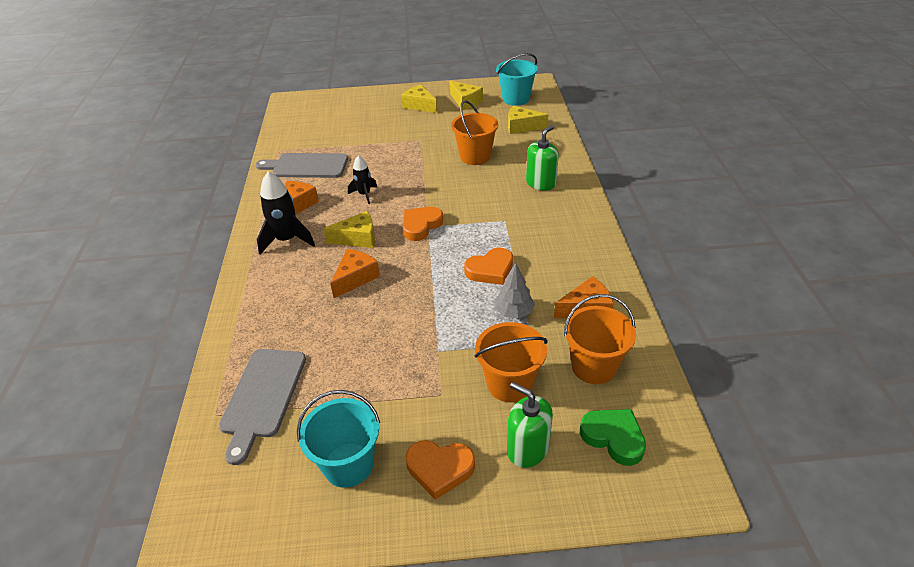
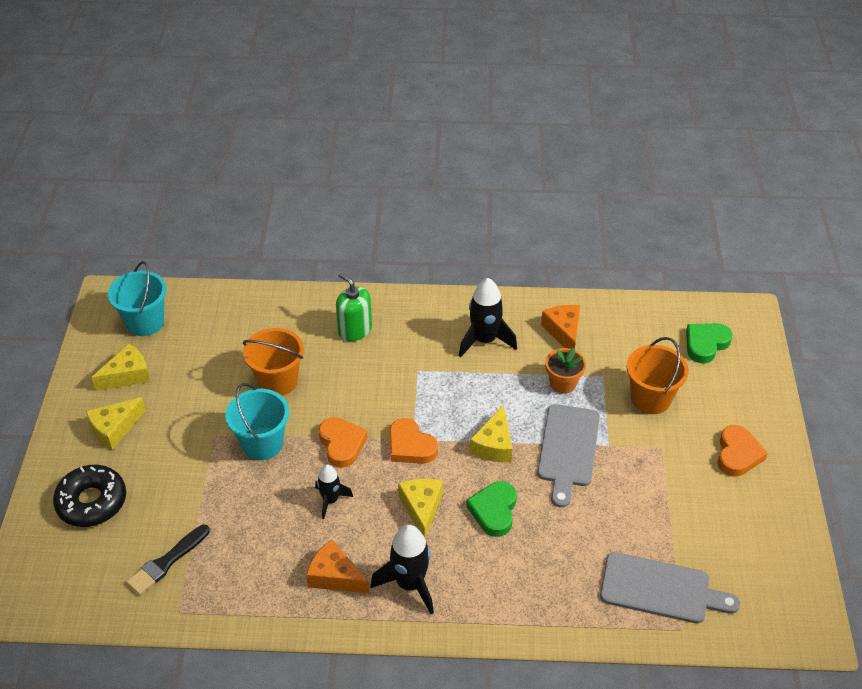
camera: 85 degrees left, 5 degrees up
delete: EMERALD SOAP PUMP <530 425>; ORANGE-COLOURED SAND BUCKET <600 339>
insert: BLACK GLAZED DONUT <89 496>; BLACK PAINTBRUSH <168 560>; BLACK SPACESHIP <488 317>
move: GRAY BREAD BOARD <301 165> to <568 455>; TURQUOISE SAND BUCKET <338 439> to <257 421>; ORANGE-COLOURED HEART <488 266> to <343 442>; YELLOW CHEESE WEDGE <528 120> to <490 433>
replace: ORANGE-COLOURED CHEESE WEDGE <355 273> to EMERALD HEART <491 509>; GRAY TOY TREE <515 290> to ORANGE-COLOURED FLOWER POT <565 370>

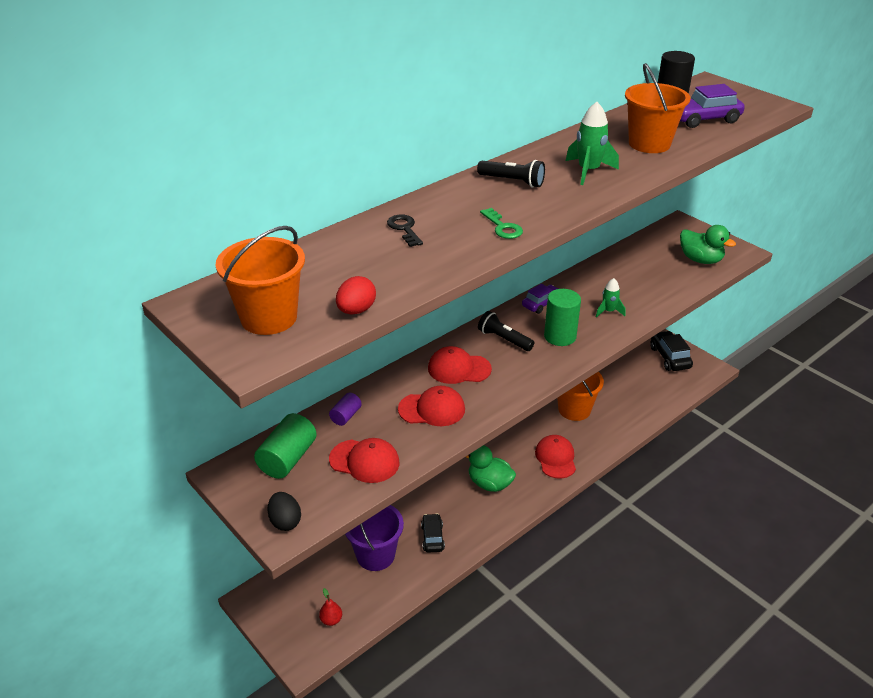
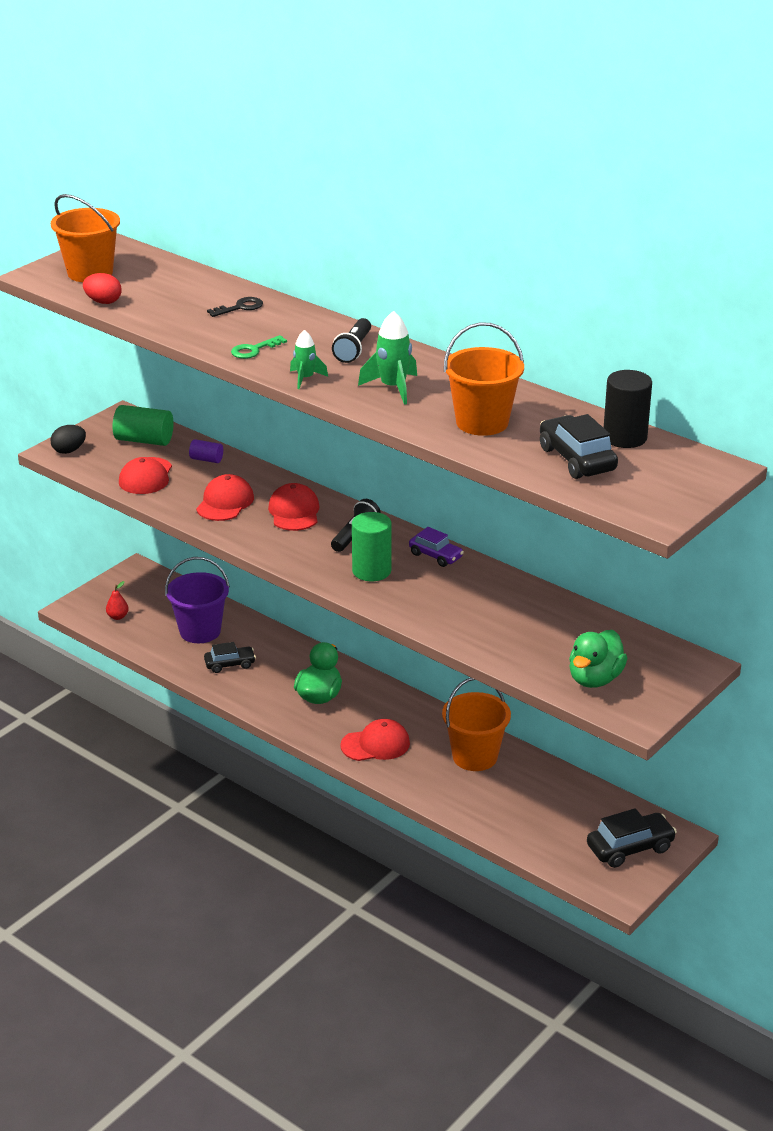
camera: 80 degrees right, 5 degrees down
move: EMERALD SPACESHIP <611 298> to <309 359>
recolor: PURPLE TOY CAR <712 106> to BLACK TOY CAR <579 446>
rotate: SCARLET BASEBALL CAP <431 406> = <225 497> 150 degrees counterclockwise

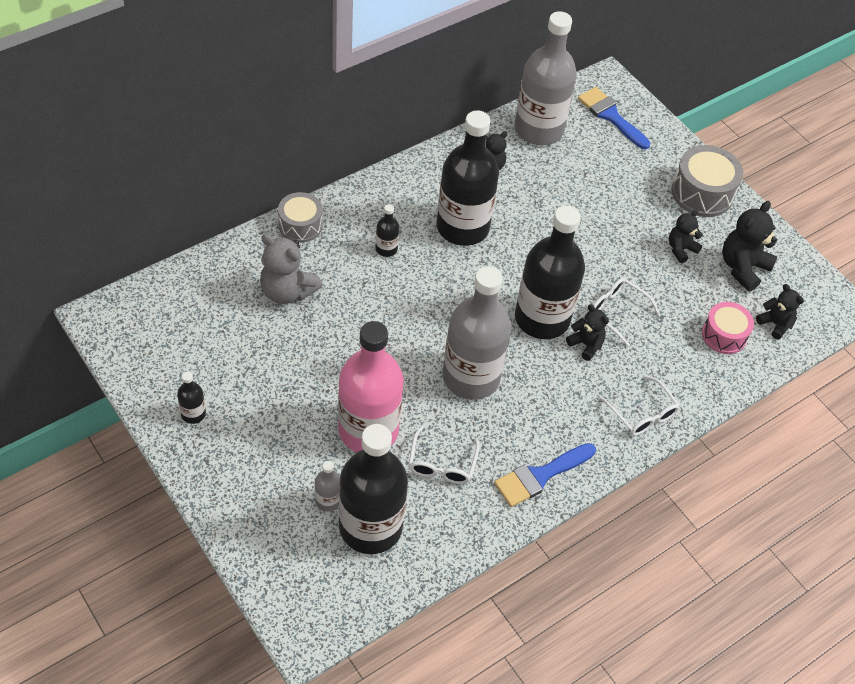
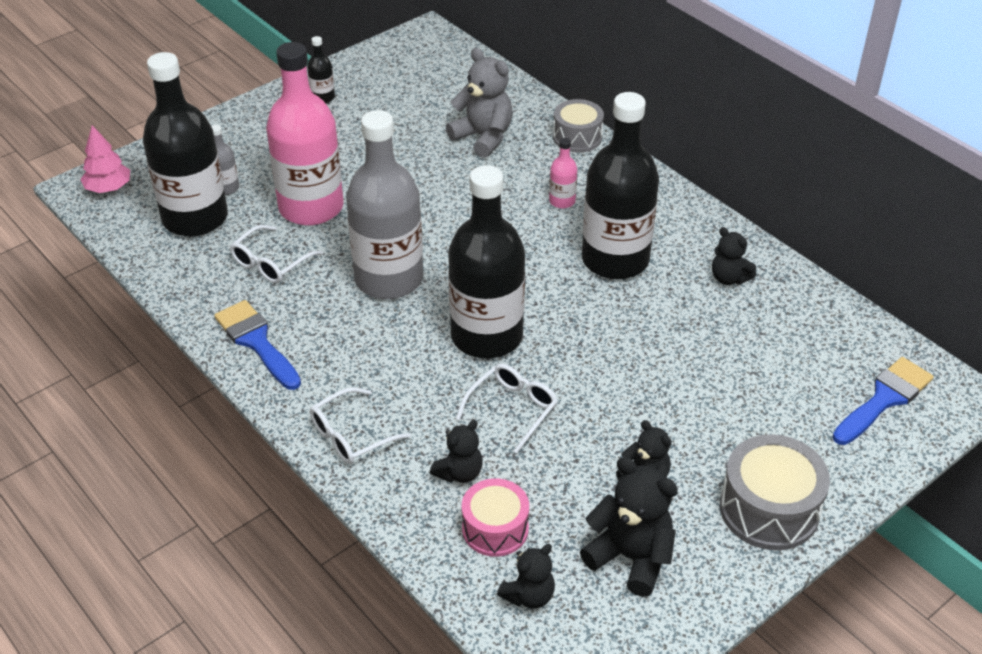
camera: 90 degrees right, 10 degrees down
delete: GRAY FLASK <545 78>
insert: ROSY TOY TREE <105 159>
move: BLACK TEDDY <587 332> to <456 451>
recolor: BLACK FLASK <387 230> to ROSY FLASK <563 173>
rotate: GRAY TEDDY <291 269> = <479 103> 105 degrees clockwise; WHITE EYEGLASSES <444 455> = <276 254> 60 degrees counterclockwise

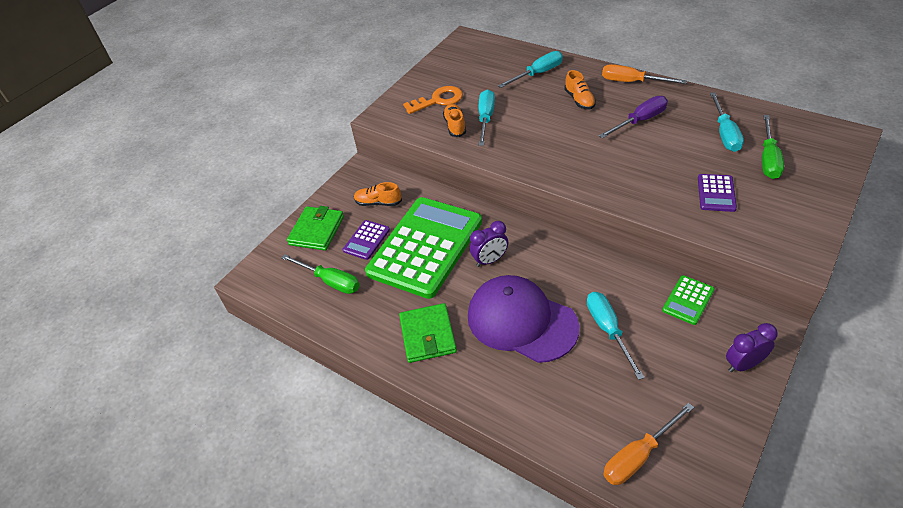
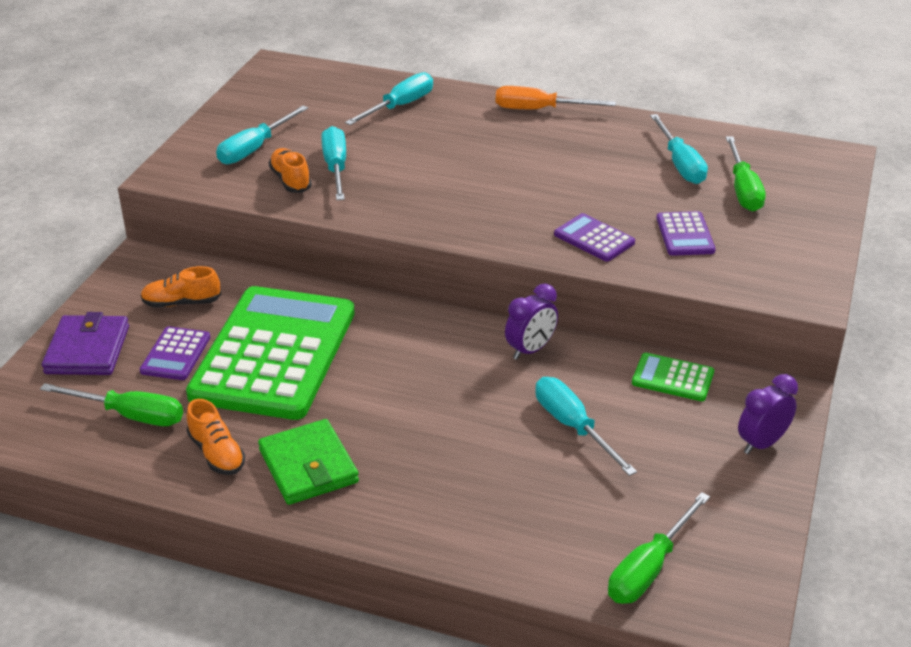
camera: 20 degrees left, 10 degrees down
delete: PURPLE BASEBALL CAP <524 319>; PURPLE FLAT SCREWDRIVER <633 117>
insert: PURPLE ADDING MACHINE <594 237>
move: PURPLE CLOCK <489 244> to <531 321>; ORANGE-COLOURED SNEAKER <580 90> to <216 437>
replace: ORANGE-COLOURED KEY <433 100> to TURQUOISE FLAT SCREWDRIVER <262 135>
recolor: EMERALD BILLFOLD <315 228> to PURPLE BILLFOLD <85 343>; ORANGE-COLOURED FLAT SCREWDRIVER <648 444> to EMERALD FLAT SCREWDRIVER <659 548>
rotate: EMERALD ADDING MACHINE <688 300> = <673 377> 90 degrees clockwise

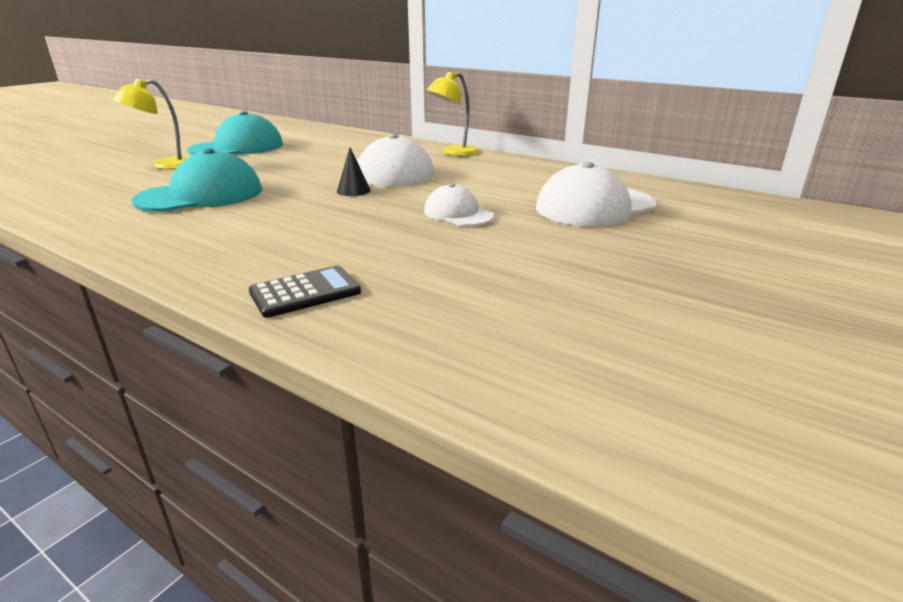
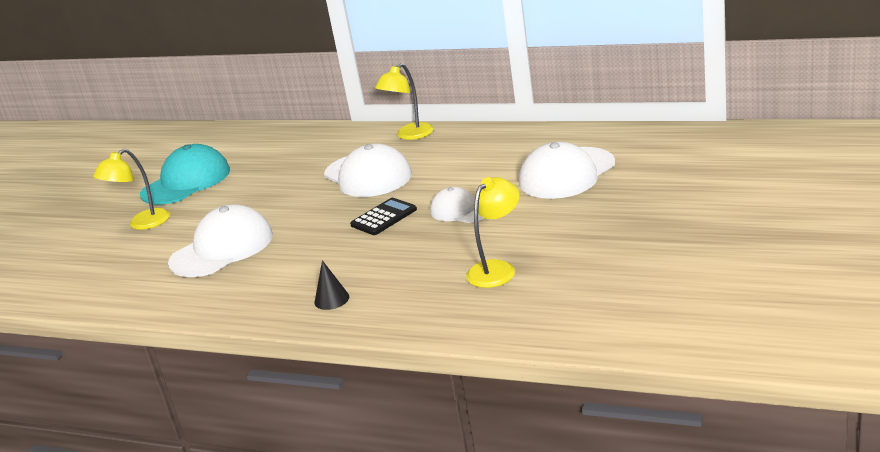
camera: 10 degrees left, 0 degrees up
insert: YELLOW LAMP <492 232>
move: BLACK ADDING MACHINE <305 291> to <383 216>; BLACK SOLID CONE <354 171> to <331 285>
recolor: TURQUOISE BASEBALL CAP <197 180> to WHITE BASEBALL CAP <220 240>

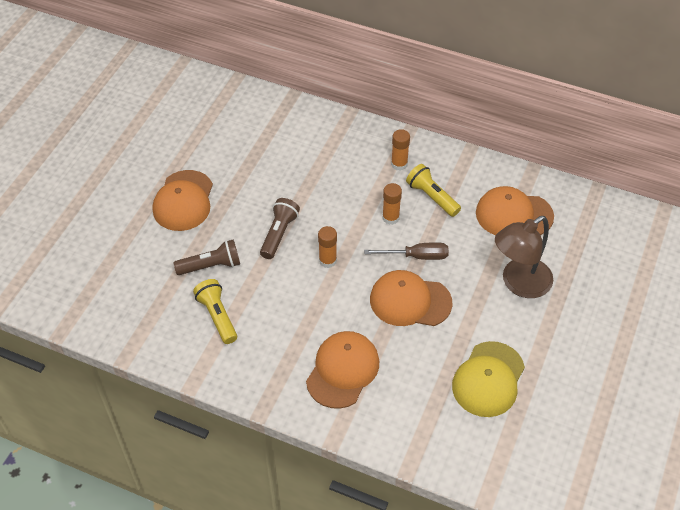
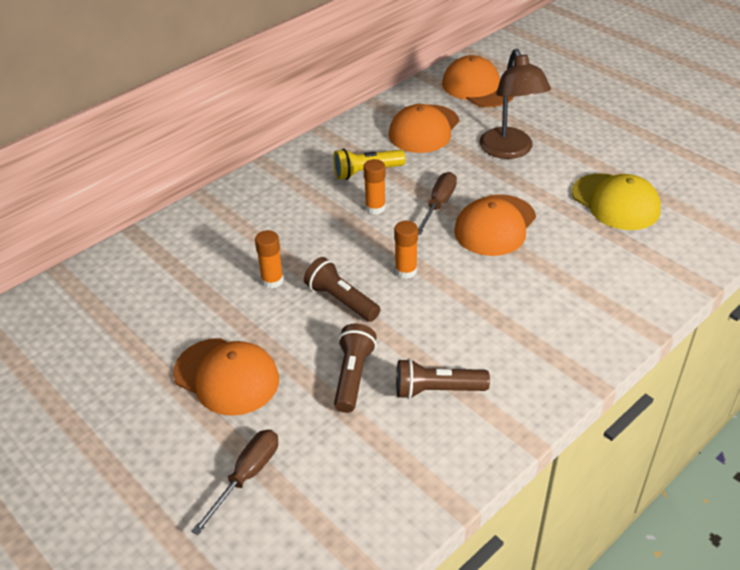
camera: 65 degrees left, 10 degrees down
insert: BROWN FLAT SCREWDRIVER <234 482>
move: ORANGE-COLOURED BASEBALL CAP <342 370> to <478 81>; ORANGE-COLOURED GLUE <400 150> to <269 259>
recolor: YELLOW POCKET TORCH <215 311> to BROWN POCKET TORCH <443 378>

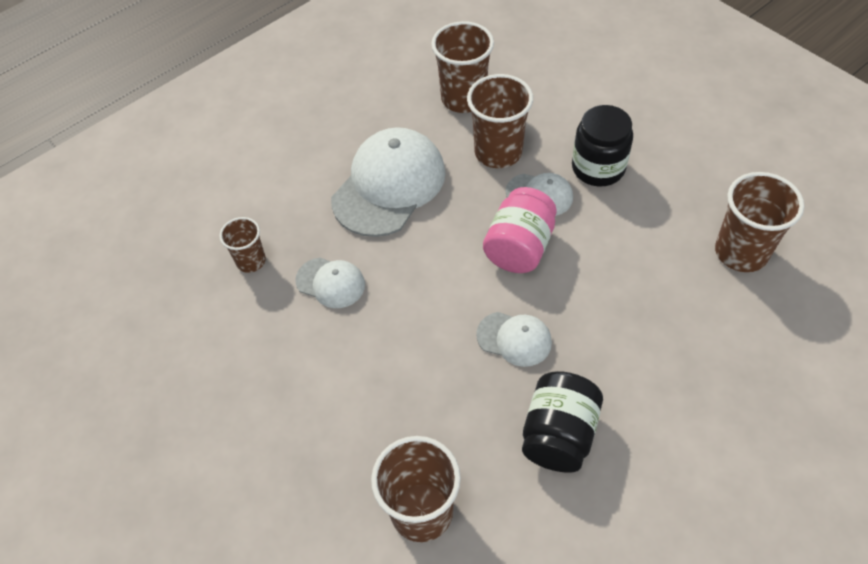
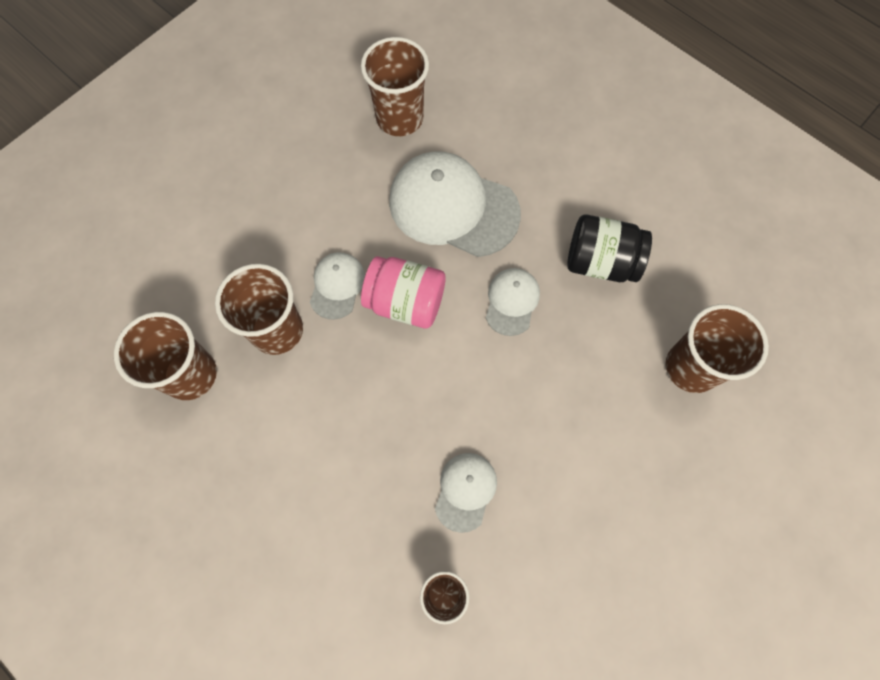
camera: 100 degrees left, 15 degrees up
delete: BLACK JAR <602 145>
move: WHITE BASEBALL CAP <388 182> to <455 204>

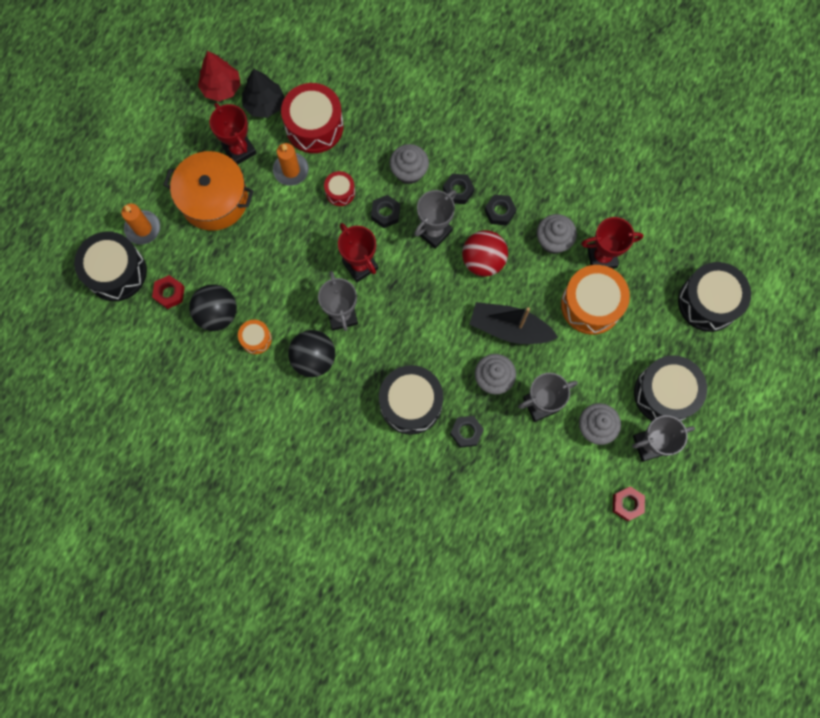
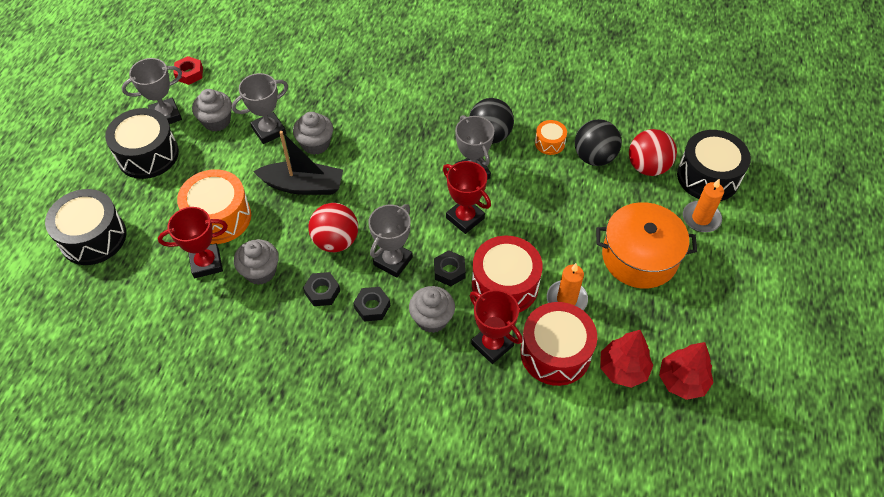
camera: 170 degrees right, 20 degrees down
delete: BLACK SNARE DRUM <411 400>; BLACK HEXAGON NUT <467 432>
move: SCARLET PRIZE CUP <233 133> to <496 327>
replace: SCARLET HEXAGON NUT <168 292> to SCARLET PLAY BALL <653 152>
recolor: BLACK TOY TREE <263 93> to SCARLET TOY TREE <627 359>
resize: SCARLET SNARE DRUM <339 188> = <507 274> x1.99

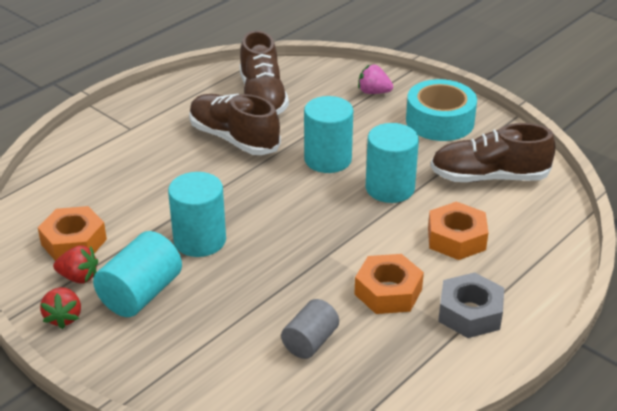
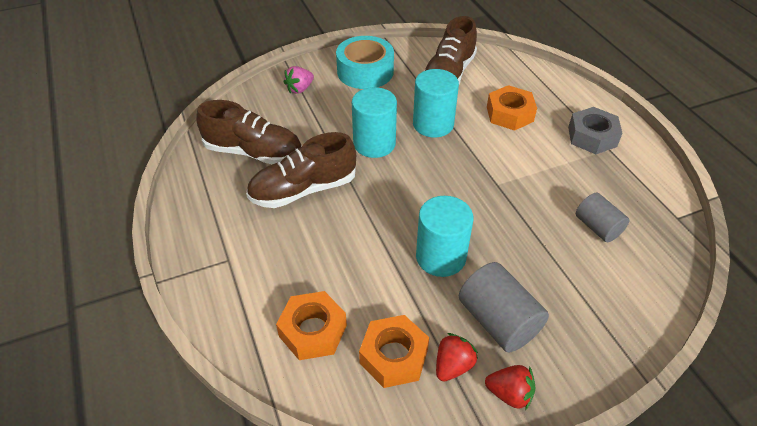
camera: 65 degrees left, 10 degrees up
move: ORANGE-COLOURED HEXAGON NUT <389 284> to <311 325>
recolor: TURQUOISE CYLINDER <137 274> to GRAY CYLINDER <504 307>

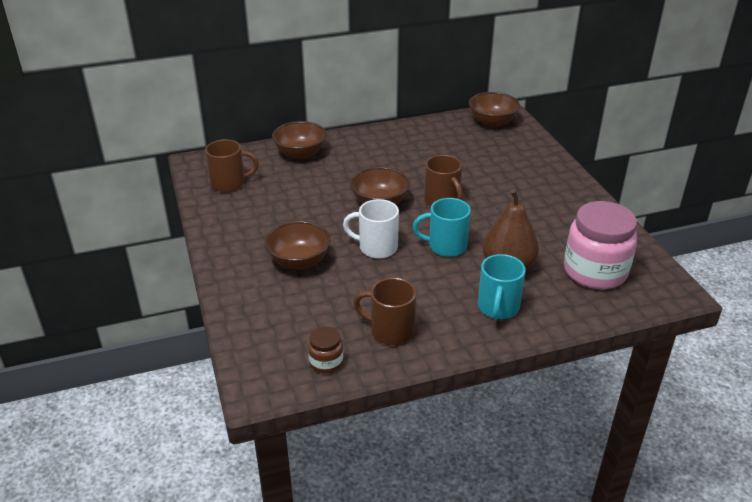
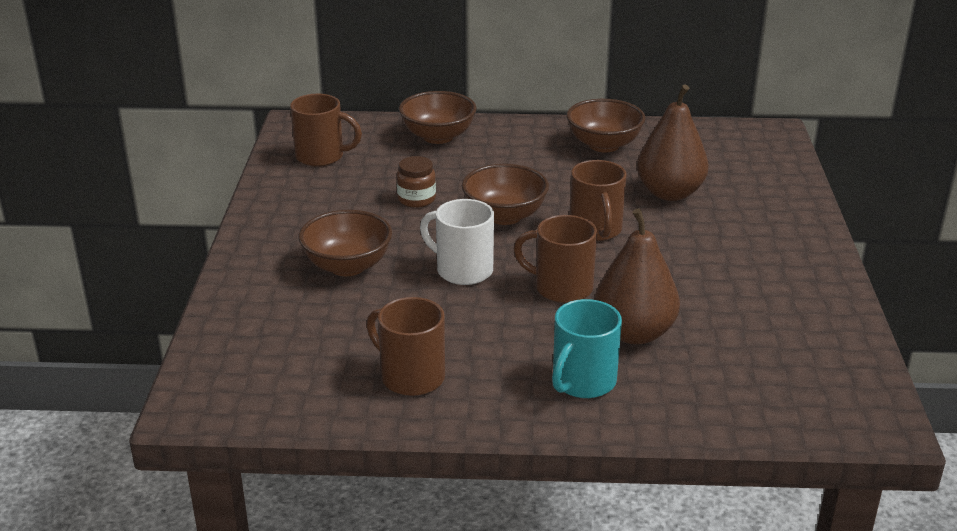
camera: 20 degrees right, 5 degrees down
delete: ROSY JAR <600 245>
insert: BROWN PEAR <673 142>
move: BROWN JAR <325 350> to <416 182>; BROWN DEEP DISH <494 110> to <605 125>
recolor: TURQUOISE COFFEE MUG <442 227> to BROWN COFFEE MUG <555 259>

